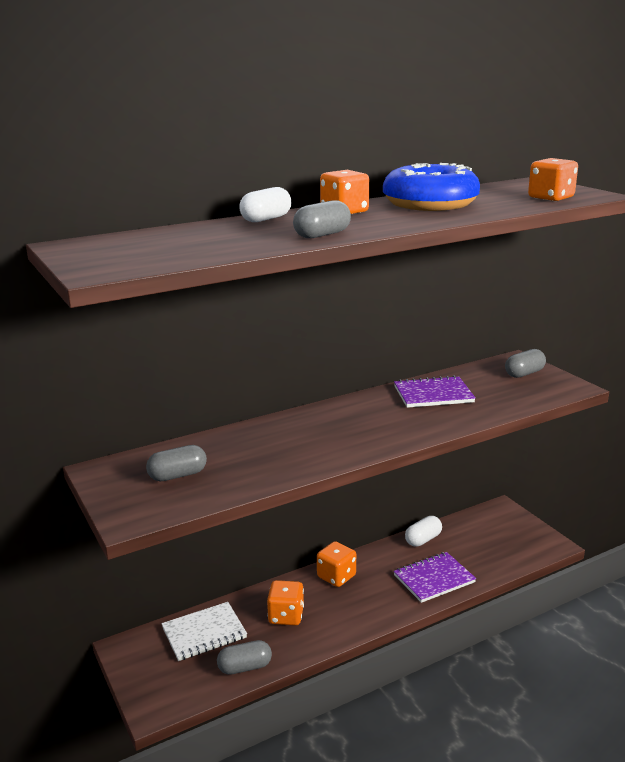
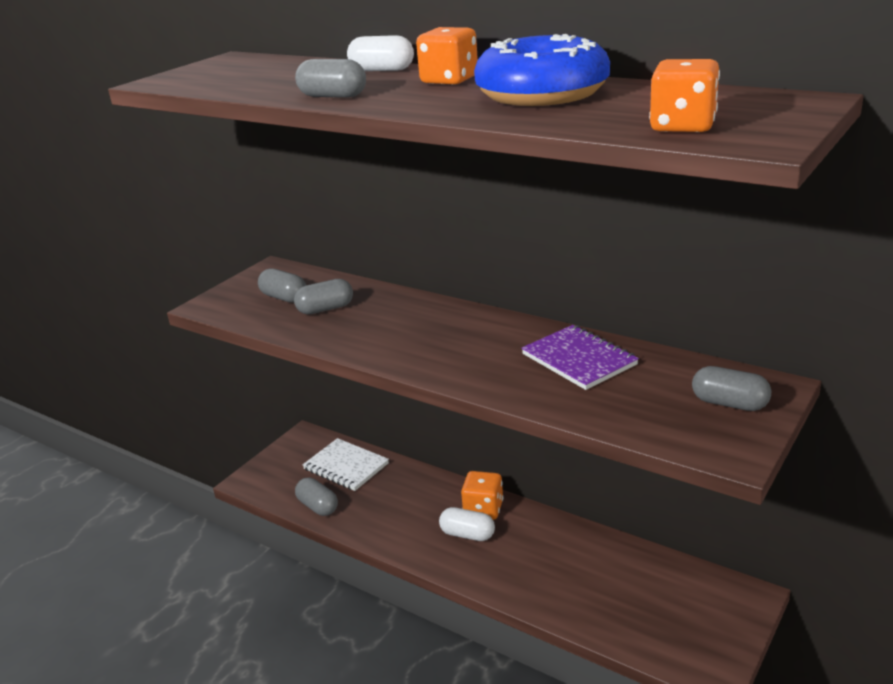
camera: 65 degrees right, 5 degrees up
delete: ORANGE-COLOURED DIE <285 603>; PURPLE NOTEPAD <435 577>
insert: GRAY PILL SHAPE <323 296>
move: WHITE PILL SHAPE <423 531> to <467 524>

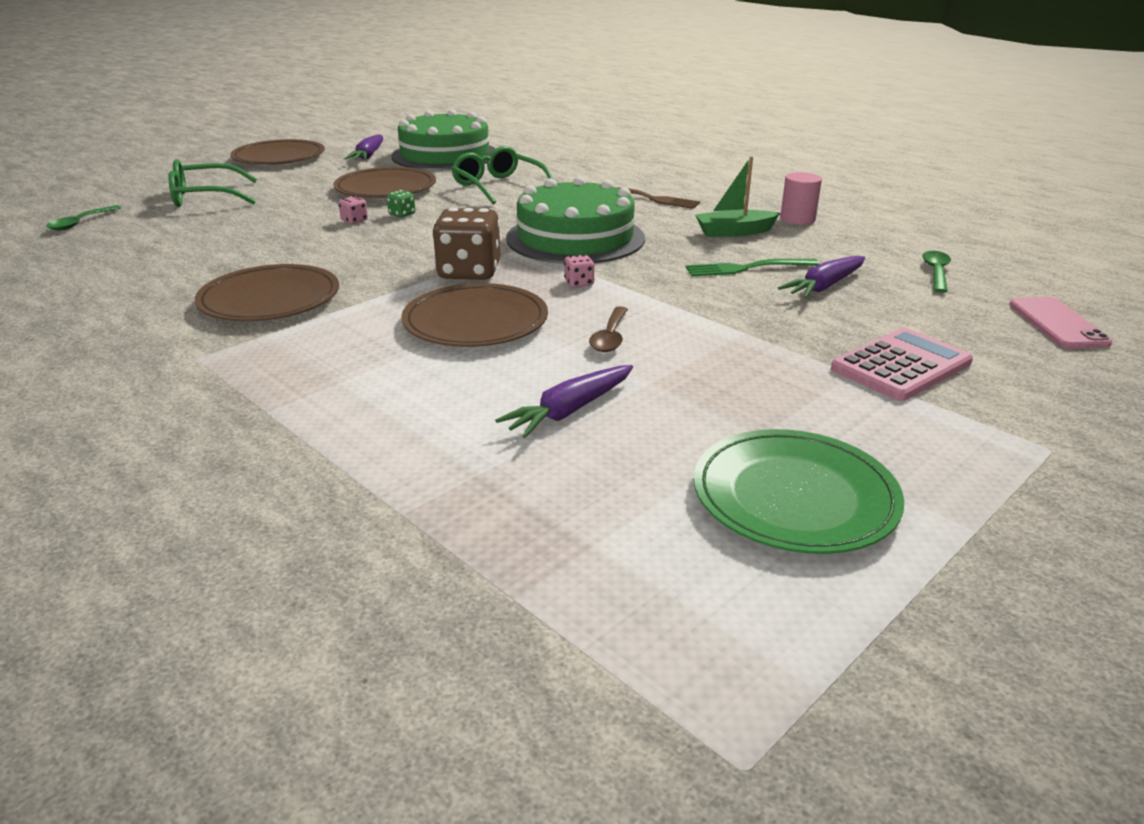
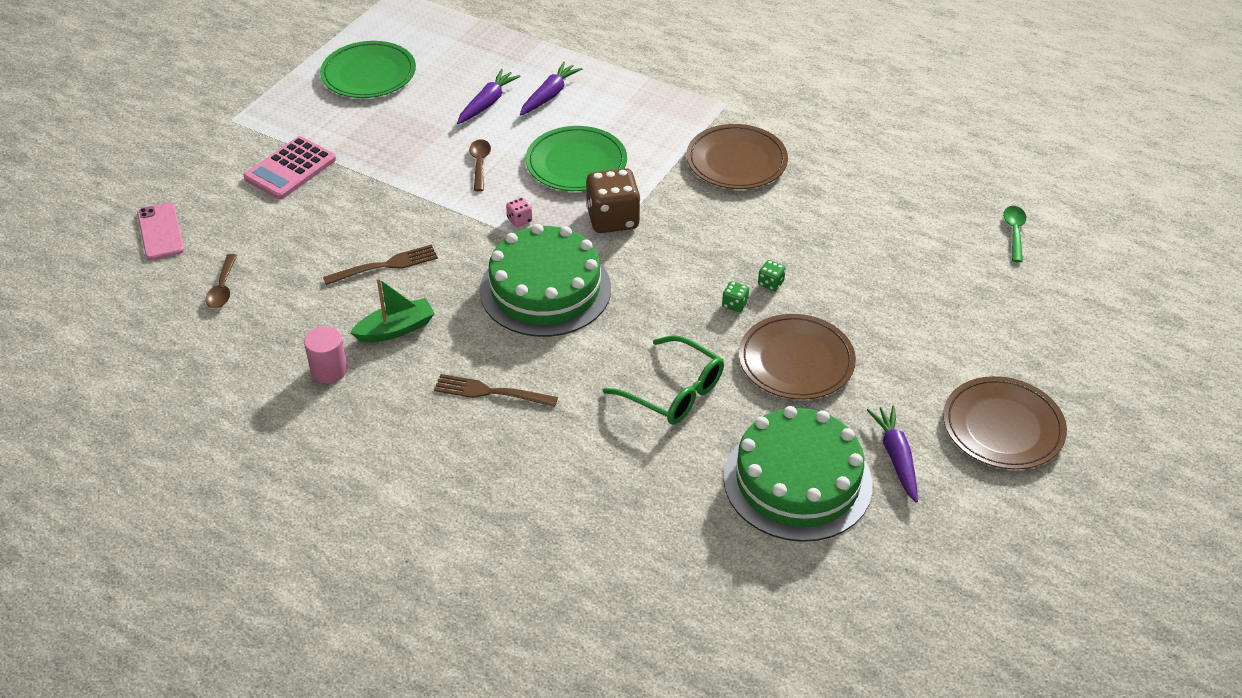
camera: 165 degrees right, 15 degrees up
delete: EMERALD EYEGLASSES <212 183>
move: PURPLE CARROT <821 277> to <551 89>
recolor: ROSY DIE <353 210> to EMERALD DIE <772 275>; BROWN DINNER PLATE <474 315> to EMERALD DINNER PLATE <576 158>; EMERALD TABLE FORK <752 267> to BROWN TABLE FORK <380 265>; EMERALD TABLESPOON <936 272> to BROWN TABLESPOON <221 281>

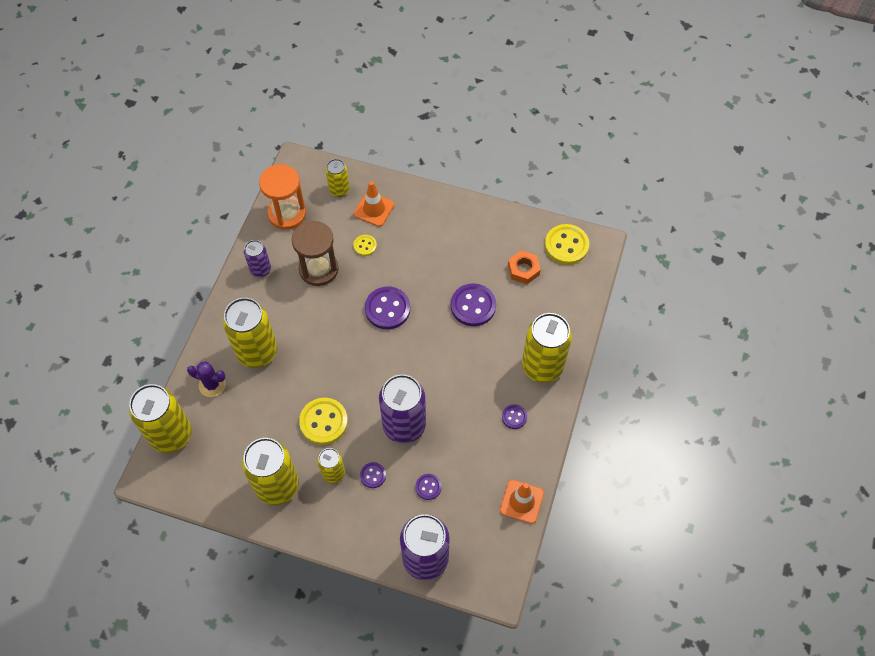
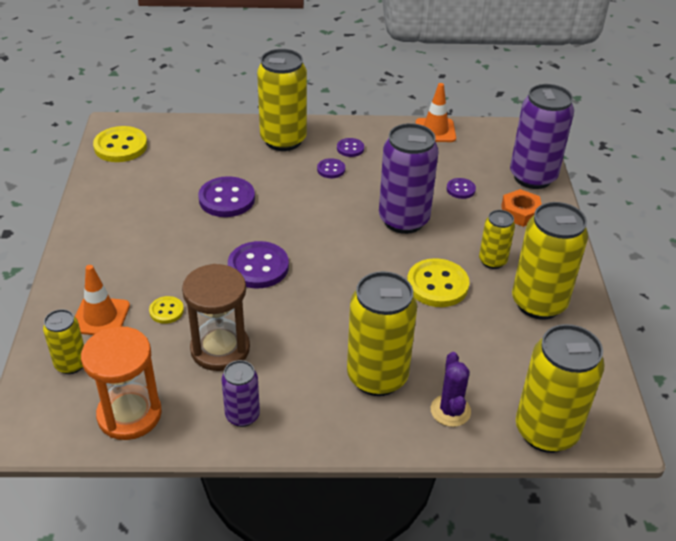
camera: 110 degrees left, 20 degrees down
move: PURPLE SEWING BUTTON <373 475> to <331 168>; ORANGE-COLOURED HEXAGON NUT <524 267> to <521 208>

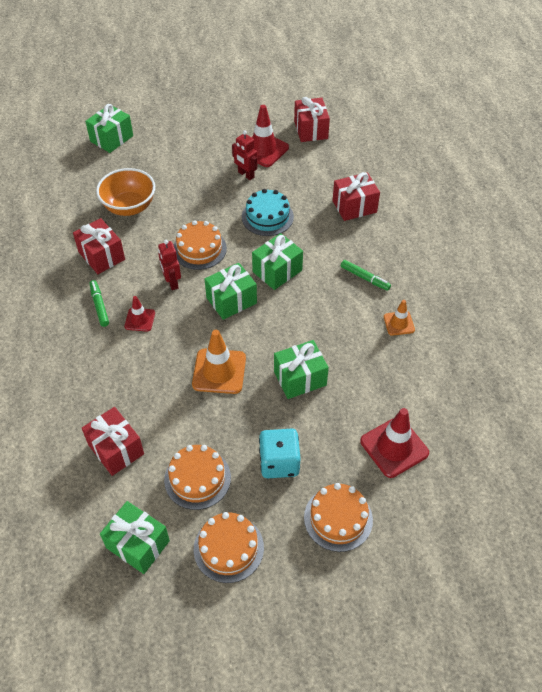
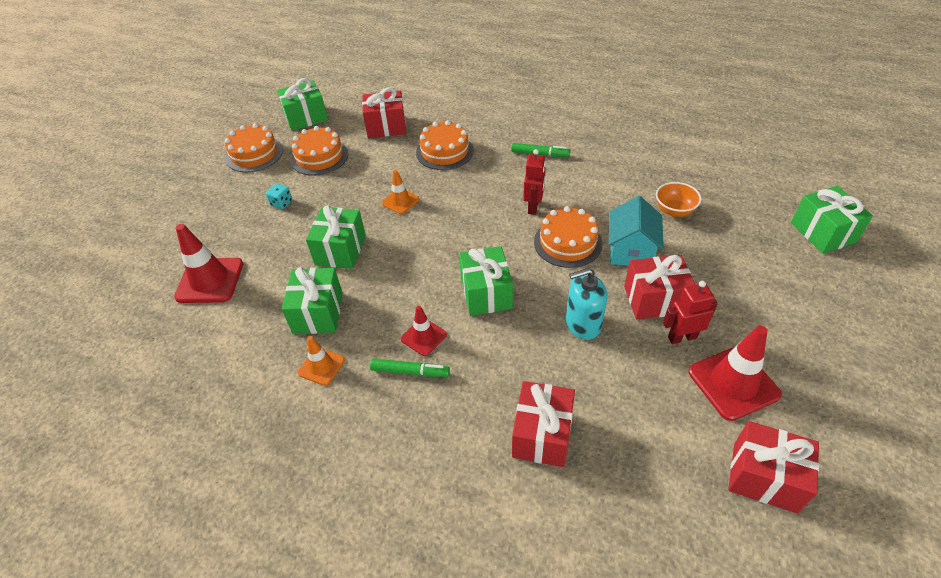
camera: 125 degrees right, 5 degrees down
insert: TURQUOISE COTTAGE <636 231>
move: SCARLET WRAPPED GIFT <99 246> to <659 287>; SCARLET ROAD CONE <139 314> to <424 331>; EMERALD WRAPPED GIFT <231 291> to <312 300>; ORANGE-COLOURED LAYER CAKE <338 517> to <445 145>
replace: TURQUOISE LAYER CAKE <268 212> to TURQUOISE SOAP PUMP <587 304>
rotate: SCARLET TOY ROBOT <169 265> = <535 182> 90 degrees clockwise; EMERALD MARKER <366 275> = <410 368> 150 degrees counterclockwise
resize: ORANGE-COLOURED DEEP DISH <125 192> = <679 199> x0.60; ORANGE-COLOURED ROAD CONE <219 362> = <400 192> x0.57; TURQUOISE DIE <279 453> = <279 196> x0.50

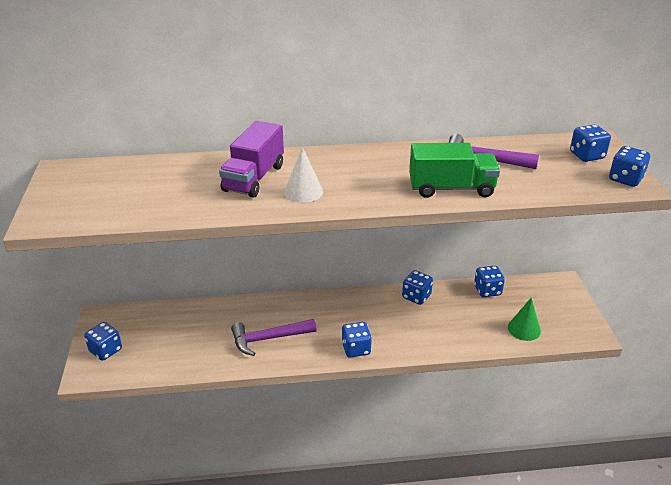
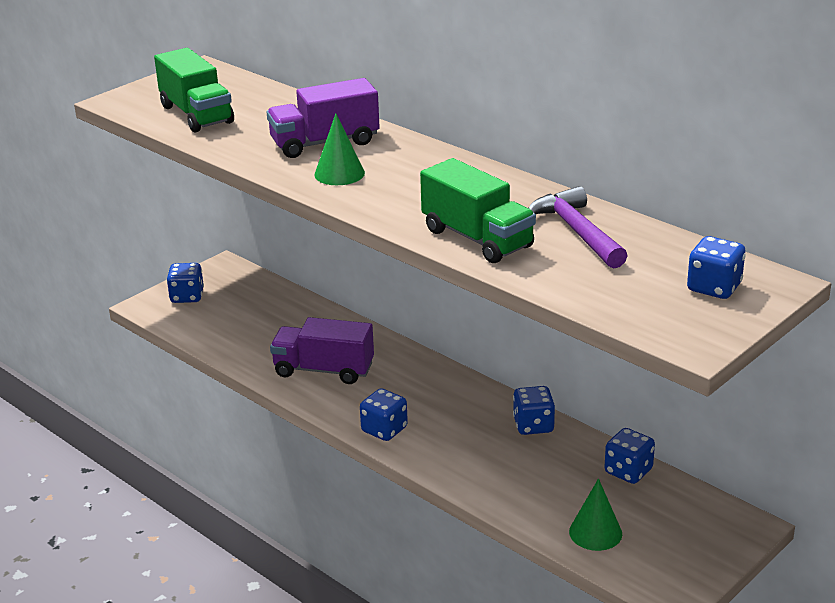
camera: 50 degrees right, 5 degrees down
delete: COBALT DIE <629 166>
insert: EMERALD TOY TRUCK <194 90>
replace: PURPLE HAMMER <274 337> to PURPLE TOY TRUCK <322 350>
recolor: WHITE SOLID CONE <303 175> to EMERALD SOLID CONE <340 149>

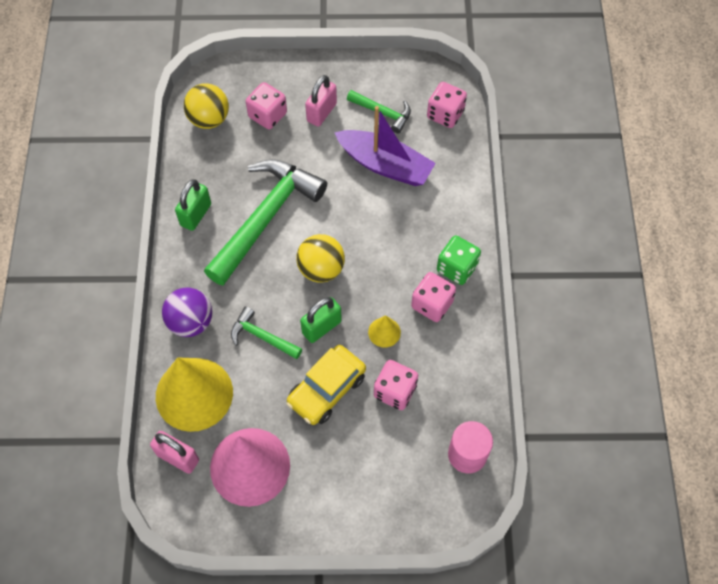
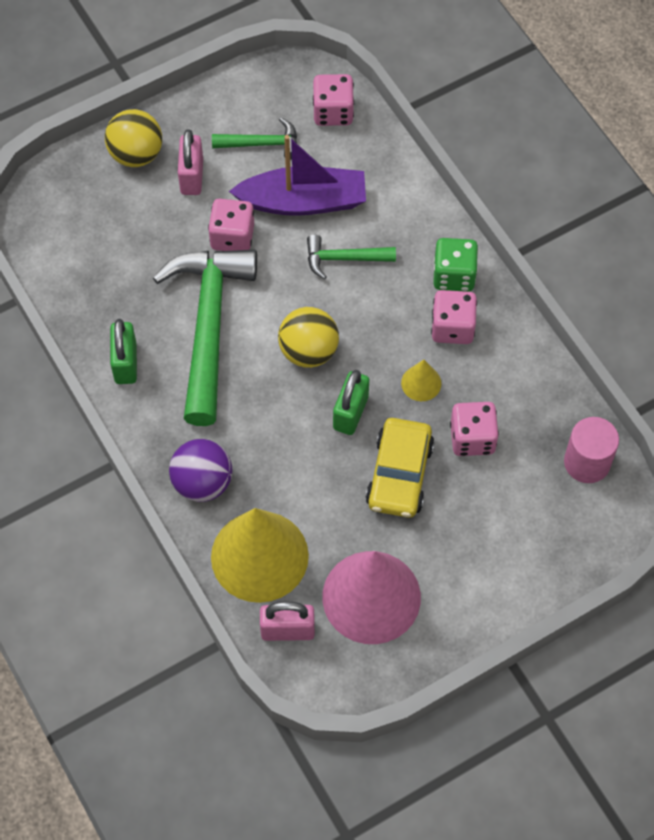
camera: 30 degrees left, 0 degrees up
move: YELLOW PLAY BALL <206 106> to <133 138>; EMERALD HAMMER <266 332> to <351 257>; ROSY DIE <266 105> to <231 225>

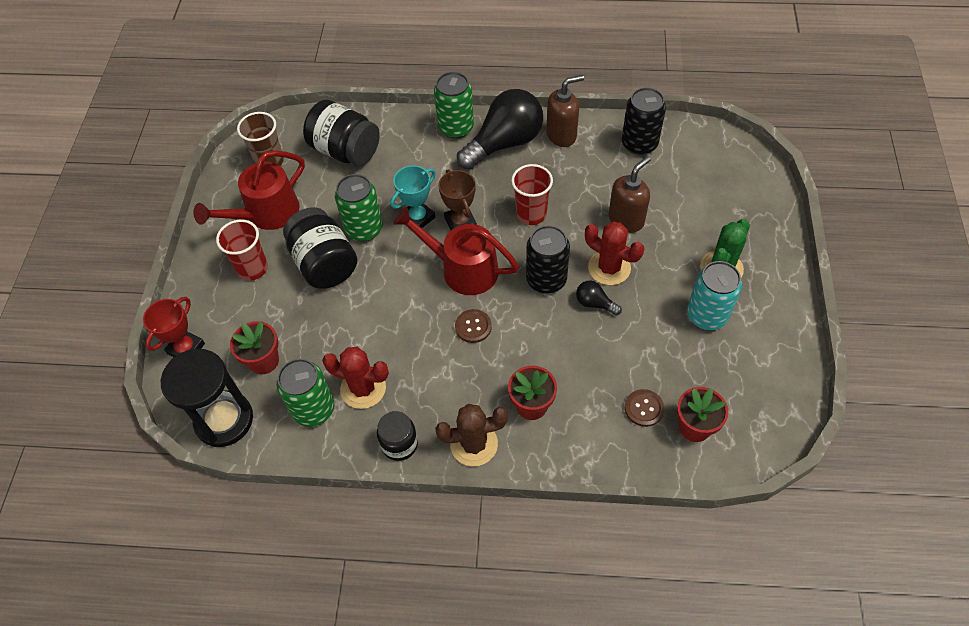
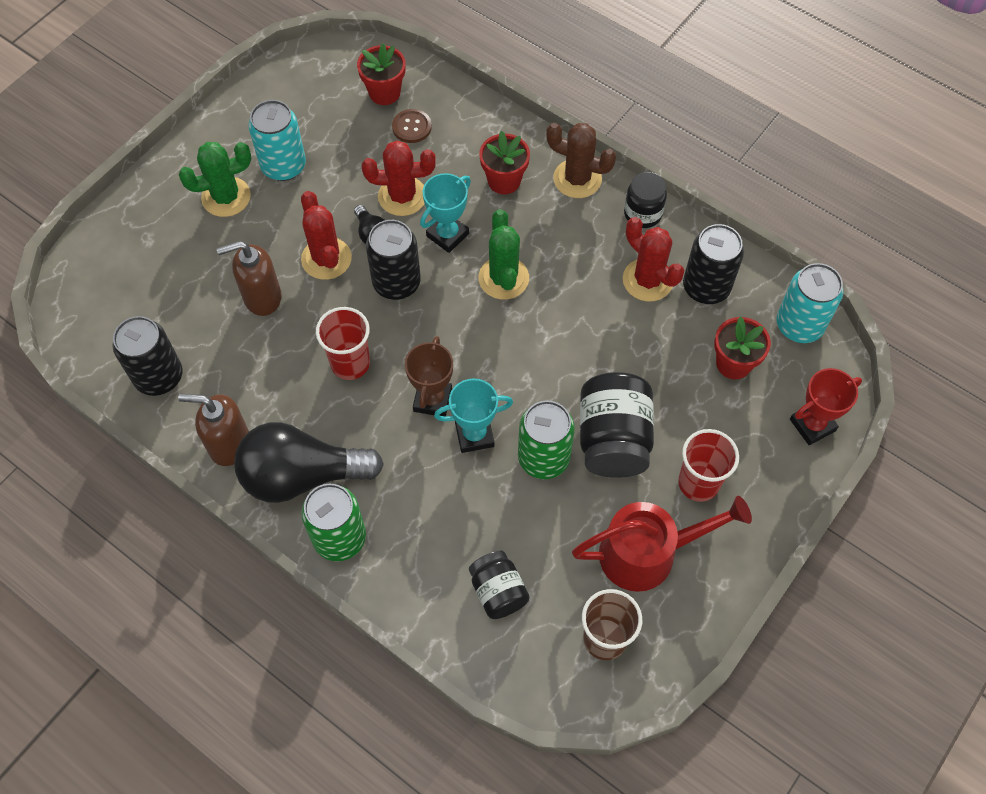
camera: 150 degrees left, 5 degrees up
delete: SCARLET WATERING CAN <456 251>
insert: SCARLET PRICKLY PLANT <399 178>; TURQUOISE PRIZE CUP <445 213>
replace: BLACK SANDGLASS <207 398> to TURQUOISE SODA CAN <810 303>; BROWN SEWING BUTTON <473 326> to EMERALD PRICKLY PLANT <503 254>
recolor: EMERALD SODA CAN <305 393> to BLACK SODA CAN <713 264>
resize: BLACK JAR <341 133> = <499 585> x0.60

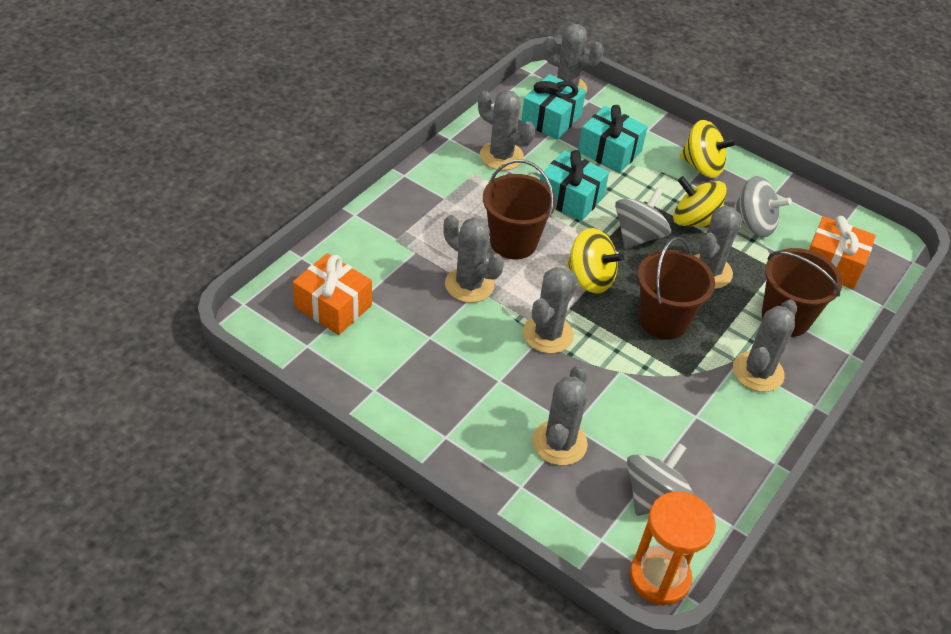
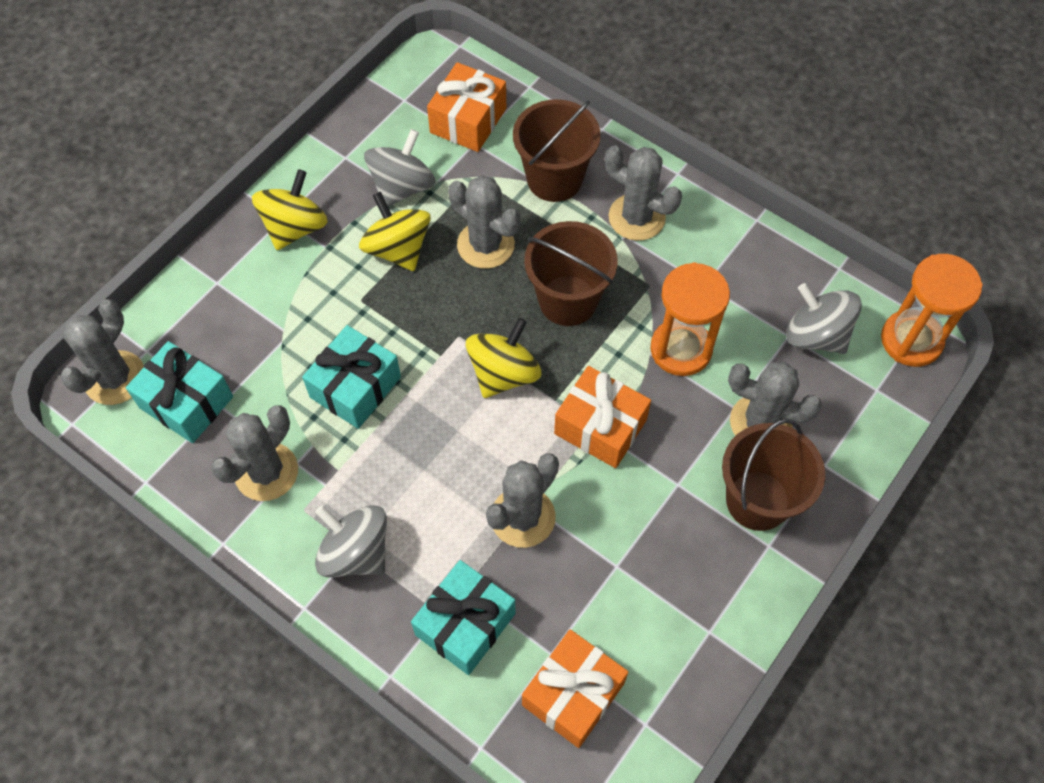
camera: 85 degrees left, 15 degrees up
insert: ORANGE-COLOURED SANDGLASS <690 319>
move: BROWN SAND BUCKET <519 209> to <773 474>; TURQUOISE WRAPPED GIFT <613 139> to <463 617>; GRAY SPINNING TOP <643 218> to <351 541>
replace: GRAY PRICKLY PLANT <550 310> to ORANGE-COLOURED WRAPPED GIFT <602 417>
rotate: YELLOW SPINNING TOP <700 202> = <395 231> 120 degrees clockwise

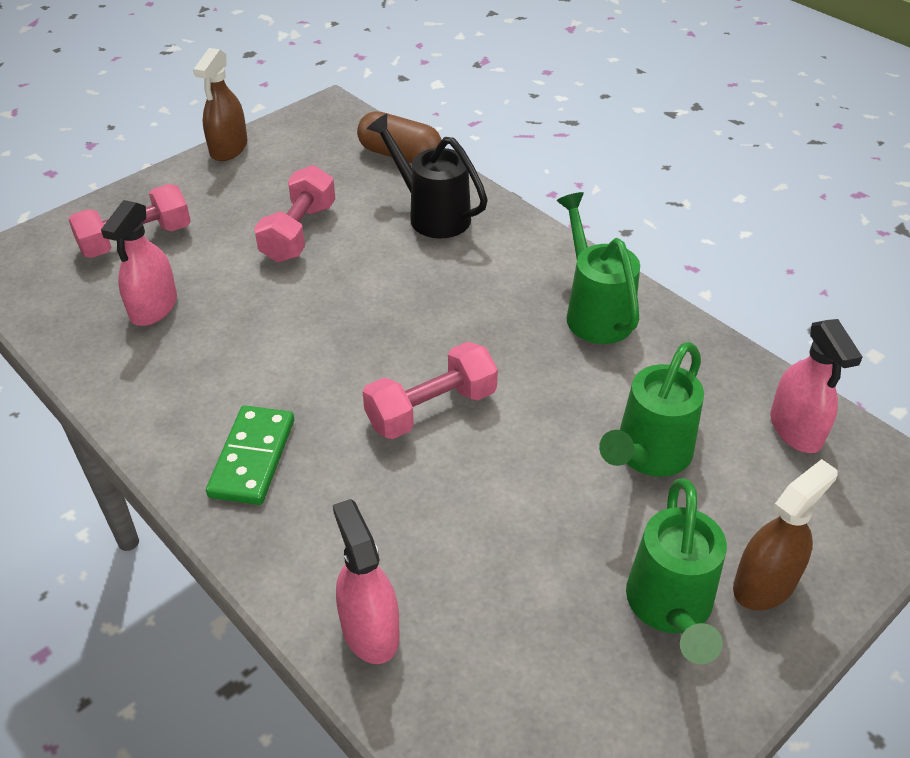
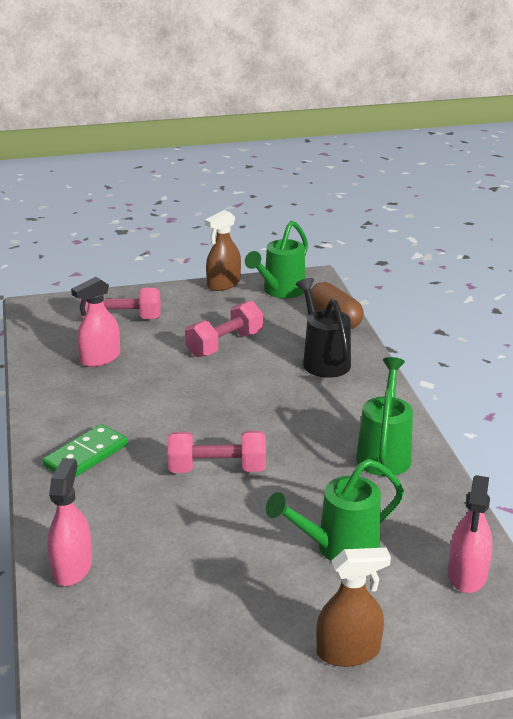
camera: 30 degrees right, 15 degrees down
move: EMERALD WATERING CAN <676 571> to <276 259>

